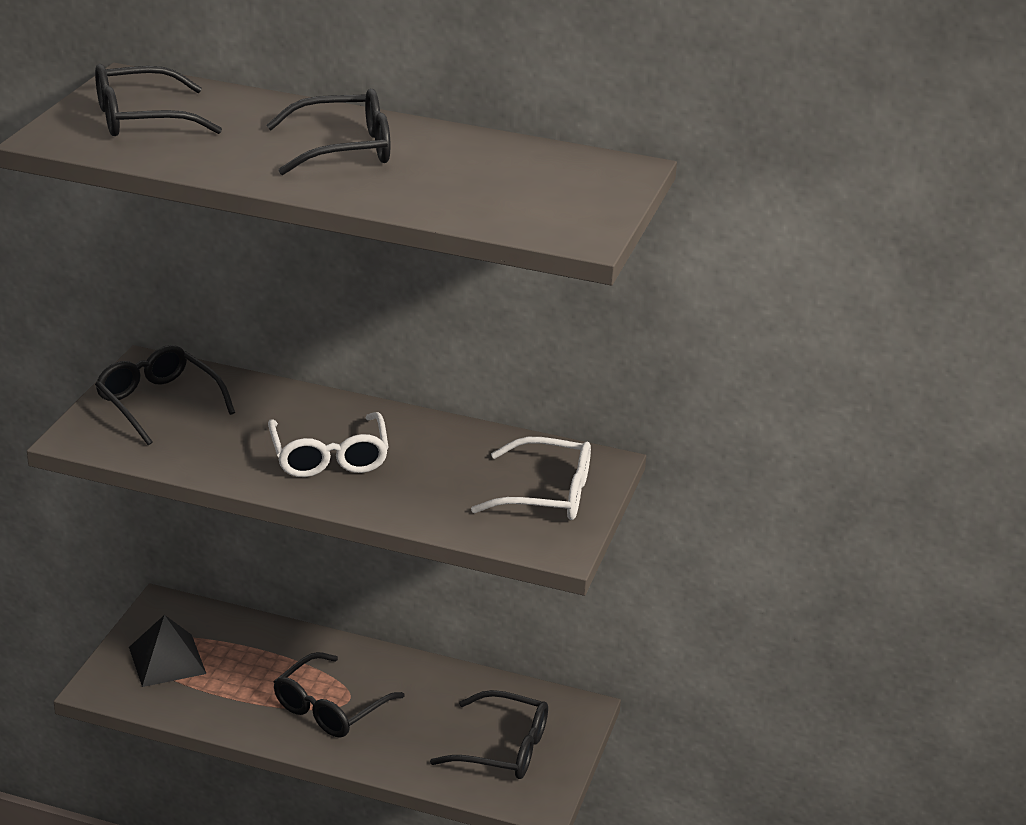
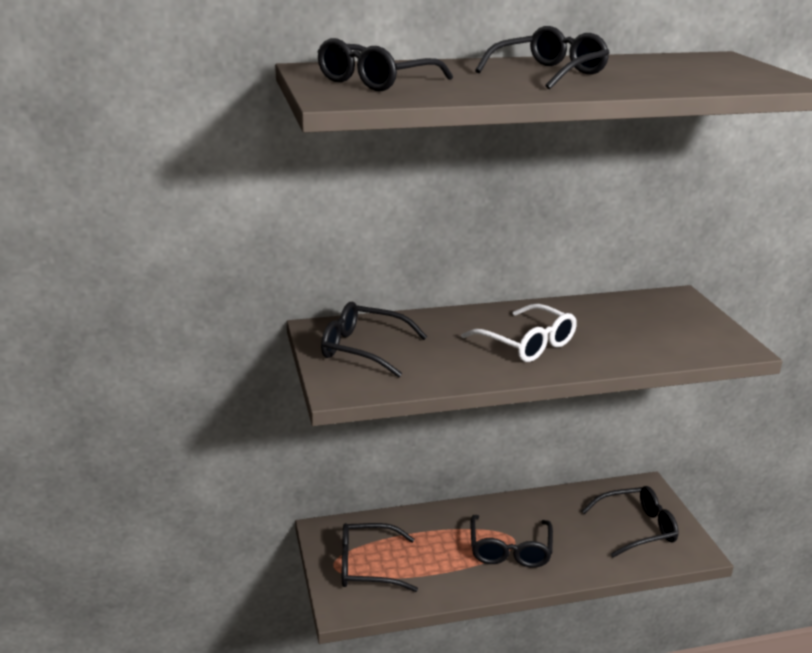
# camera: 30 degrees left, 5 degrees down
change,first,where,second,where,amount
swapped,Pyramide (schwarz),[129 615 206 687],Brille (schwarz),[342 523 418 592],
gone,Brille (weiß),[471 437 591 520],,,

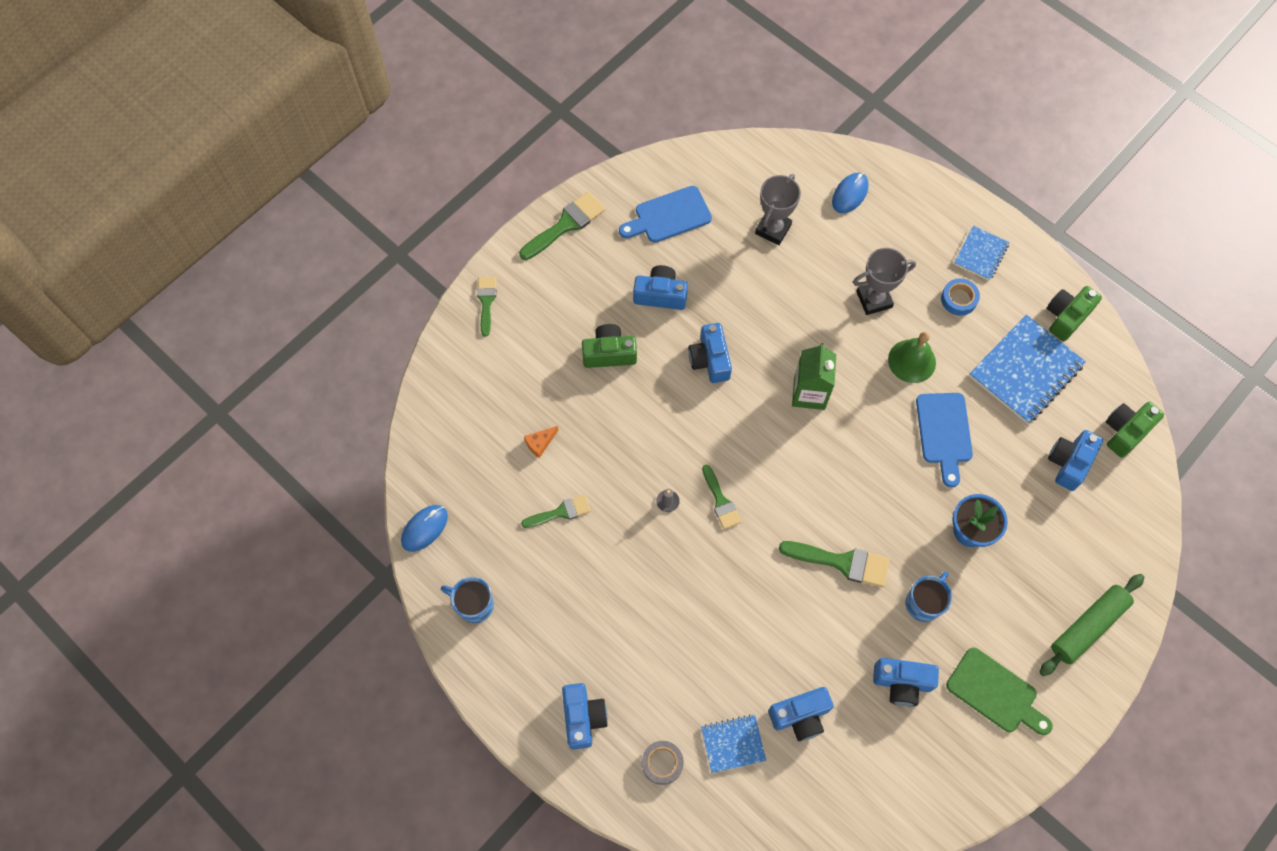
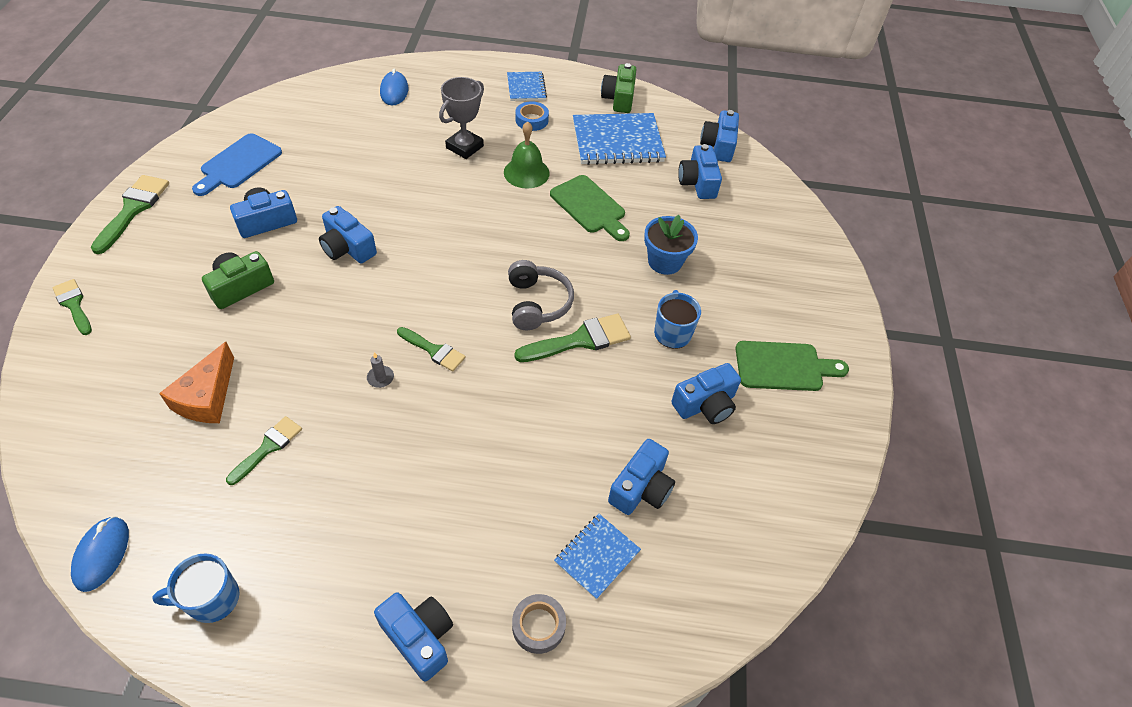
# camera: 40 degrees left, 15 degrees down
change,first,where,second,where,amount
scaled,Käse (orange),[524 426 558 458],,[159 342 234 423],x1.87
gone,Pokal (grau),[755 174 801 245],,,
gone,Getränkekarton (grün),[792 343 836 410],,,
repainted,Schneidebrett (blau),[916 393 973 488],Schneidebrett (grün),[550 175 630 241],
rotated,Notizbuch (blau),[969 315 1086 424],,[573 113 666 165],75 degrees clockwise
gone,Nudelholz (grün),[1040 574 1144 676],,,
repainted,Kamera (grün),[1106 402 1164 458],Kamera (blau),[700 110 739 162],
new,,,Kopfhörer (grau),[508 260 574 330],

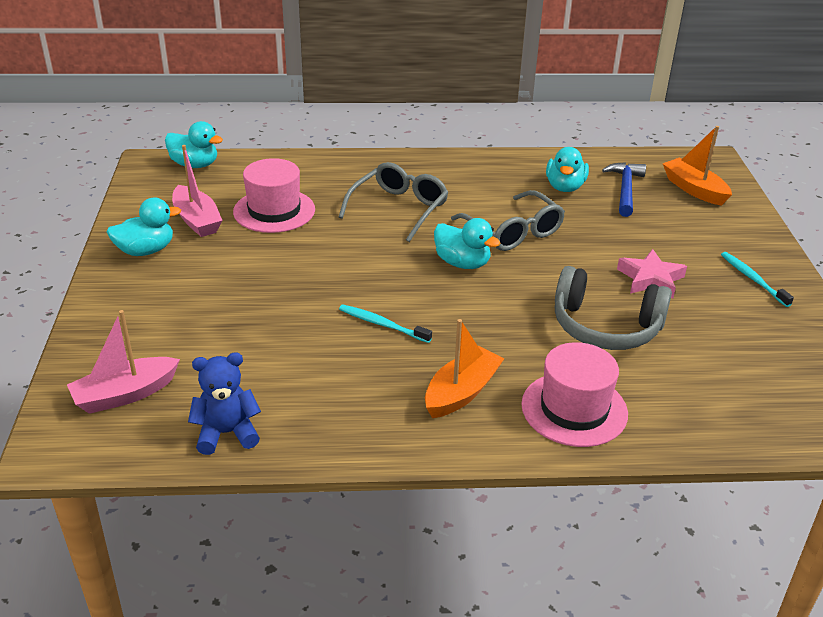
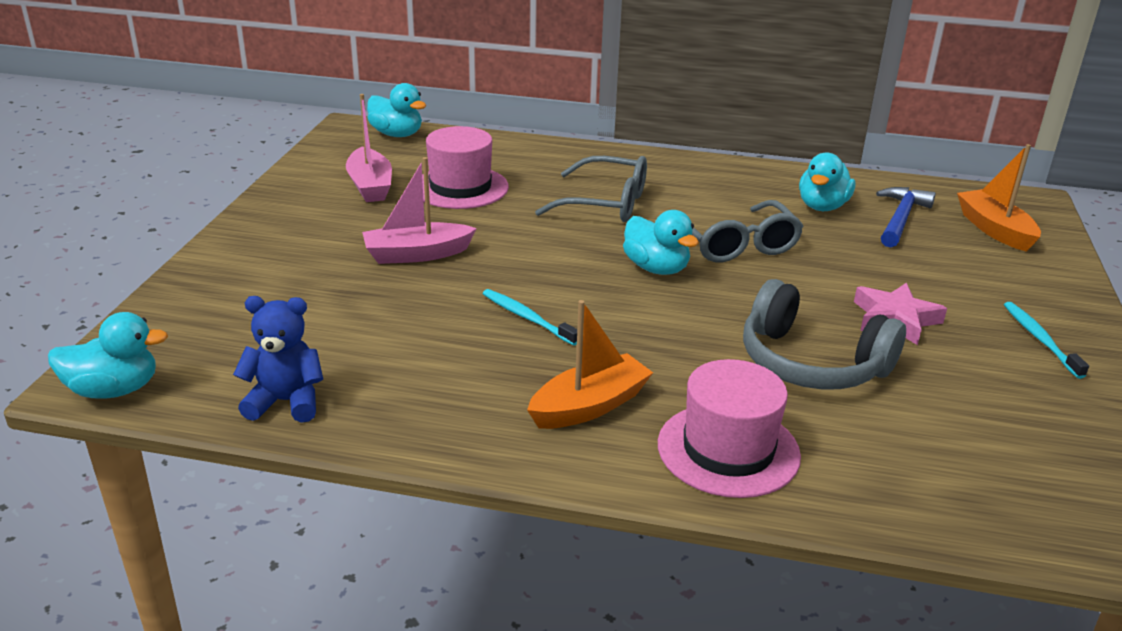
# camera: 15 degrees right, 5 degrees down
change,first,where,second,where,amount
shifted,Boot (rosa),[67 310 180 414],,[362 157 477 264],
shifted,Ente (türkis),[107 197 181 256],,[48 312 168 398],
rotated,Brille (grau),[339 162 448 242],,[535 156 647 222],60 degrees clockwise

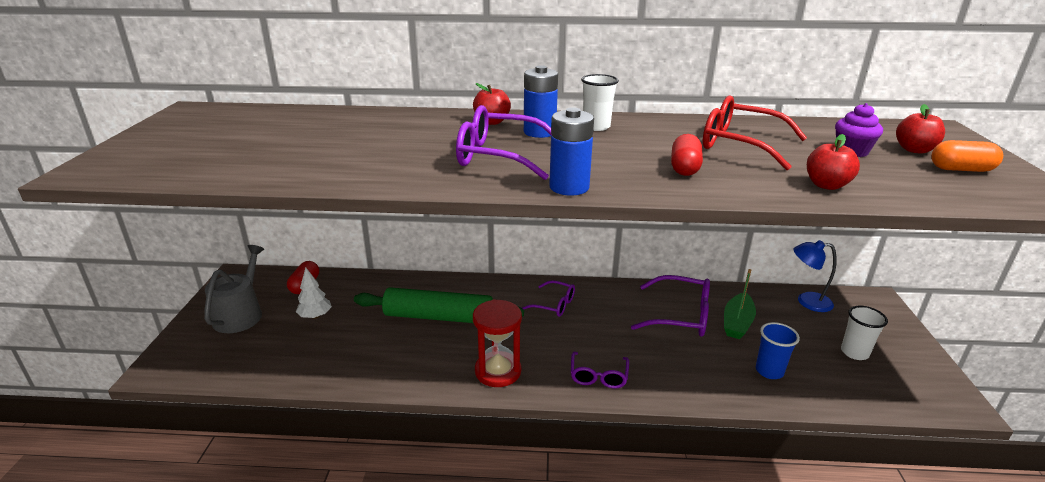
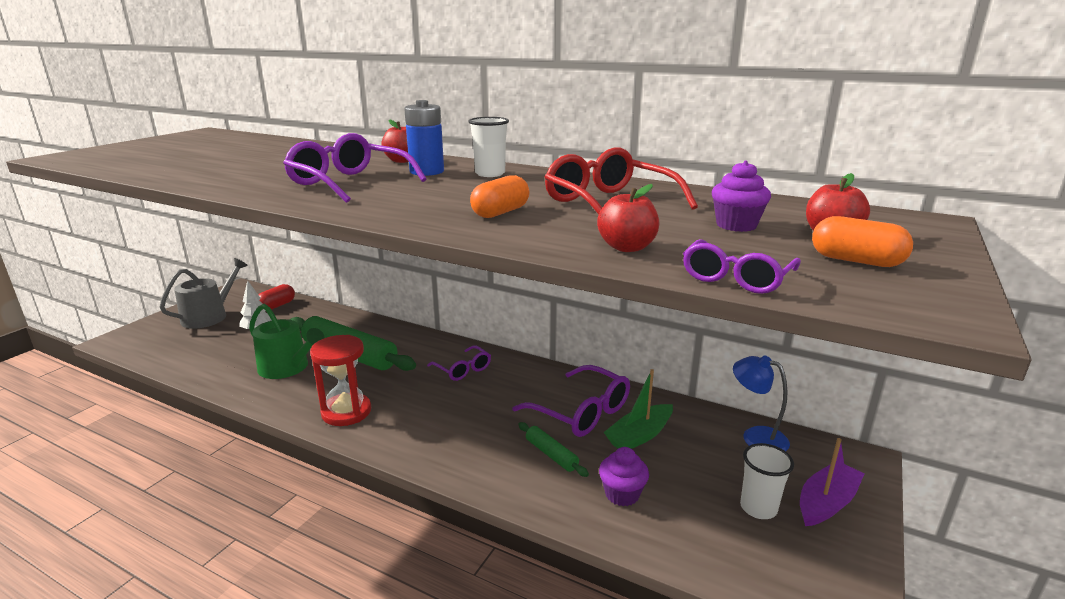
# camera: 25 degrees right, 5 degrees down
change,first,where,second,where,amount
gone,Batterie (blau),[549 107 594 196],,,
shifted,Brille (lila),[571 352 629 389],,[683 239 801 294],
repainted,Kapsel (rot),[671 134 703 176],Kapsel (orange),[470 175 530 218],
swapped,Becher (blau),[756 322 800 379],Muffin (lila),[599 447 649 506],
new,,,Gießkanne (grün),[249 304 325 379],
new,,,Nudelholz (grün),[518 422 589 477],
new,,,Boot (lila),[800 438 864 526],

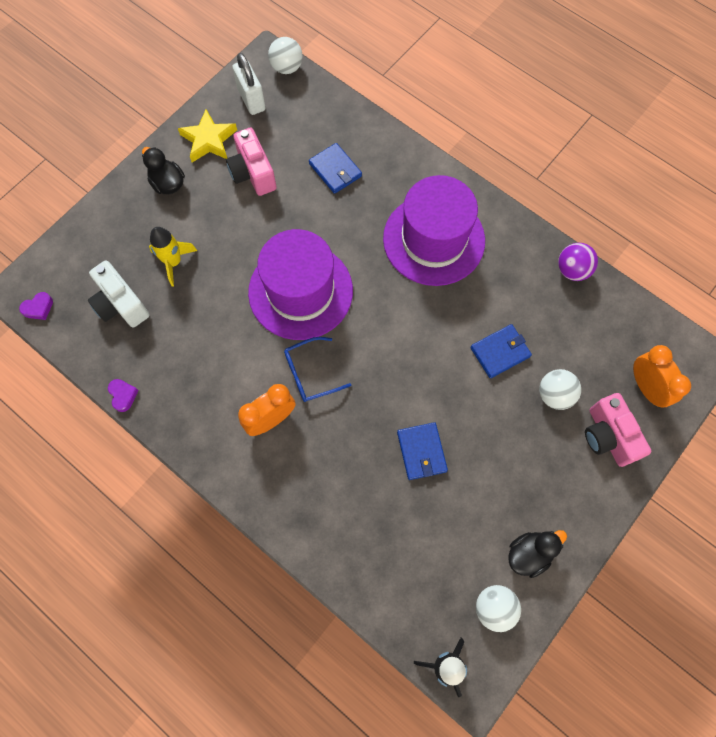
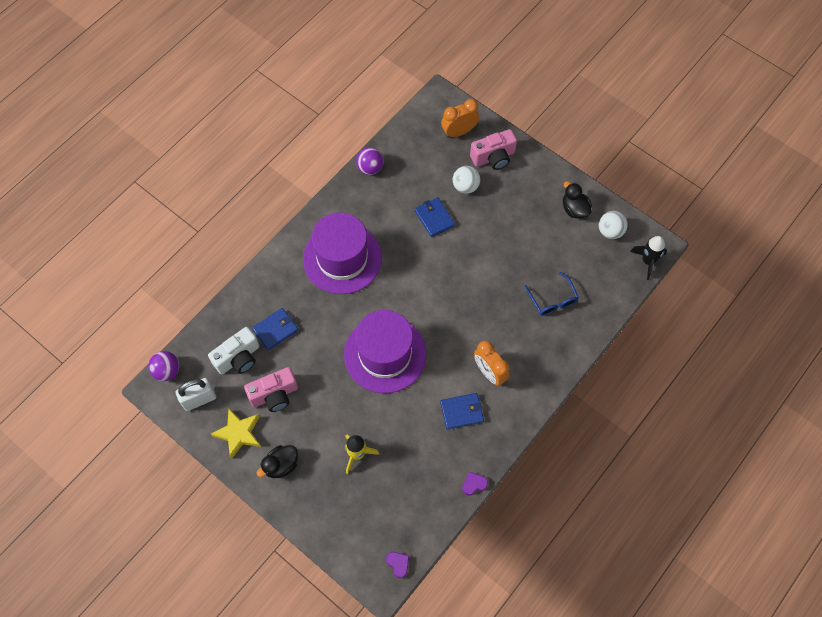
# camera: 90 degrees left, 5 degrees down
change,first,where,second,where,amount
shifted,Kamera (weiß),[88 260 150 328],,[208 327 260 374],
repainted,Ball (weiß),[268 37 303 74],Ball (lila),[148 351 180 381],
shifted,Brille (blau),[284 337 351 402],,[525 272 579 316],
shifted,Geldbörse (blau),[397 422 448 480],,[440 393 484 429],

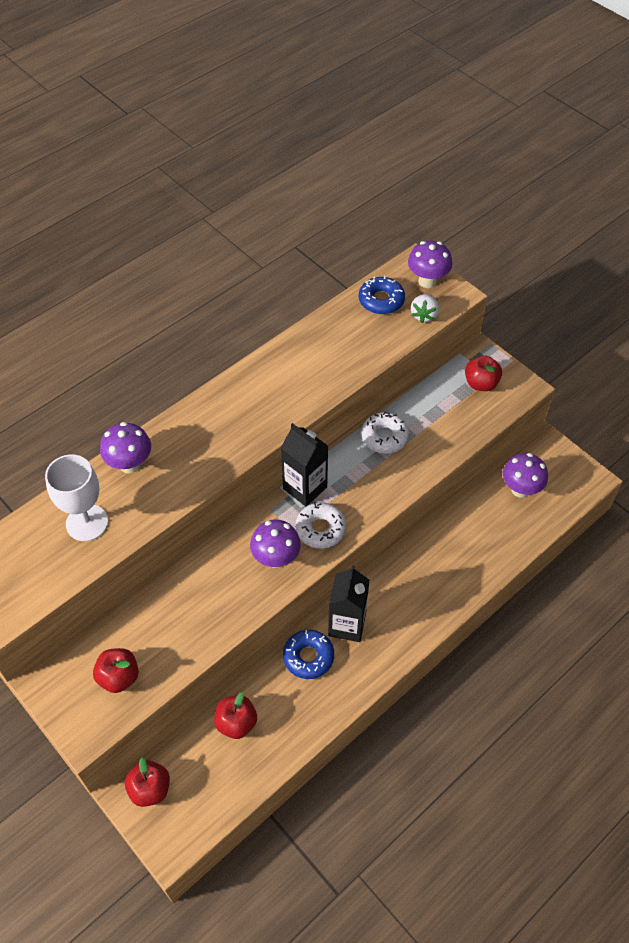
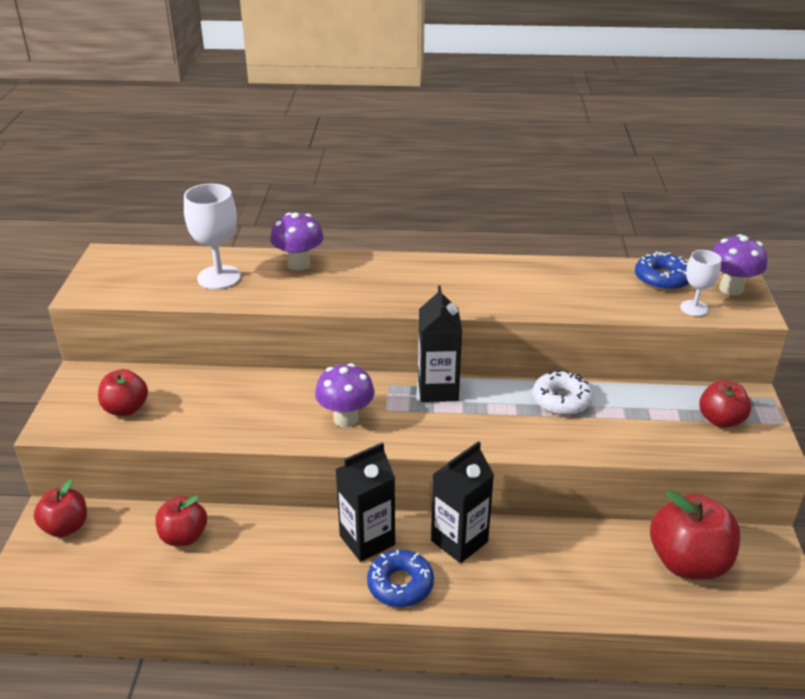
# camera: 45 degrees right, 20 degrees down
change,first,where,second,where,amount
shifted,Donut (blau),[283 630 334 679],,[367 550 434 607],
gone,Donut (weiß),[295 502 346 549],,,
swapped,Erdbeere (weiß),[411 294 439 323],Kelch (weiß),[680 250 722 316],
swapped,Pilz (lila),[503 453 548 498],Apfel (rot),[650 491 740 580],
new,,,Getränkekarton (schwarz),[431 441 494 563],

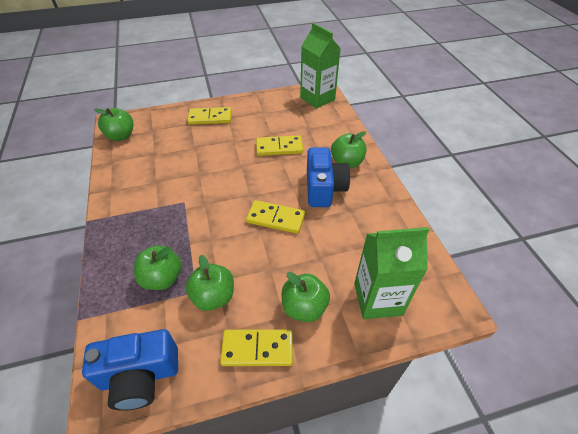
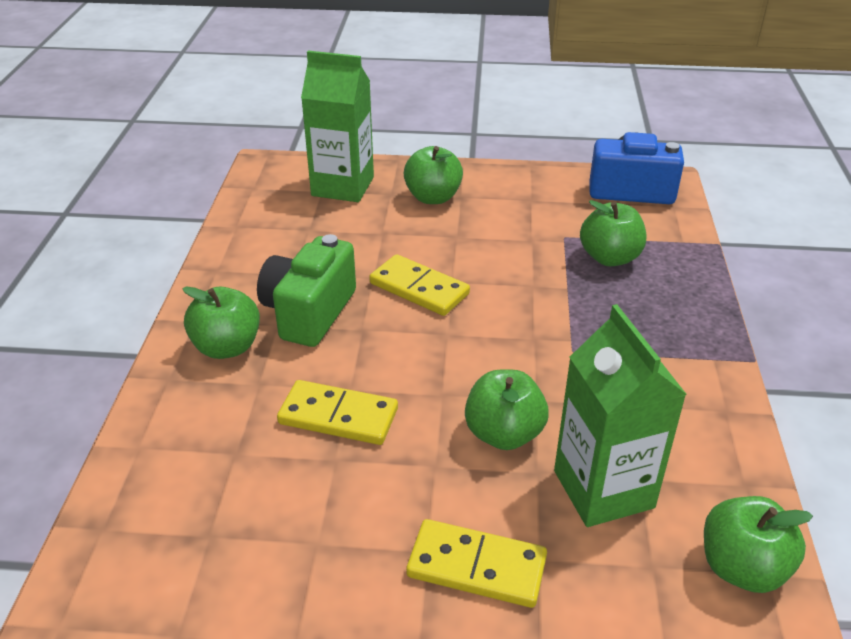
# camera: 160 degrees left, 10 degrees down
change,first,where,second,where,amount
shifted,Apfel (grün),[186 255 234 311],,[465 369 549 450],
gone,Dominostein (gelb),[220 329 293 366],,,
shifted,Getränkekarton (grün),[300 23 341 109],,[554 304 687 527],
repainted,Kamera (blau),[307 148 350 207],Kamera (grün),[257 234 356 347],

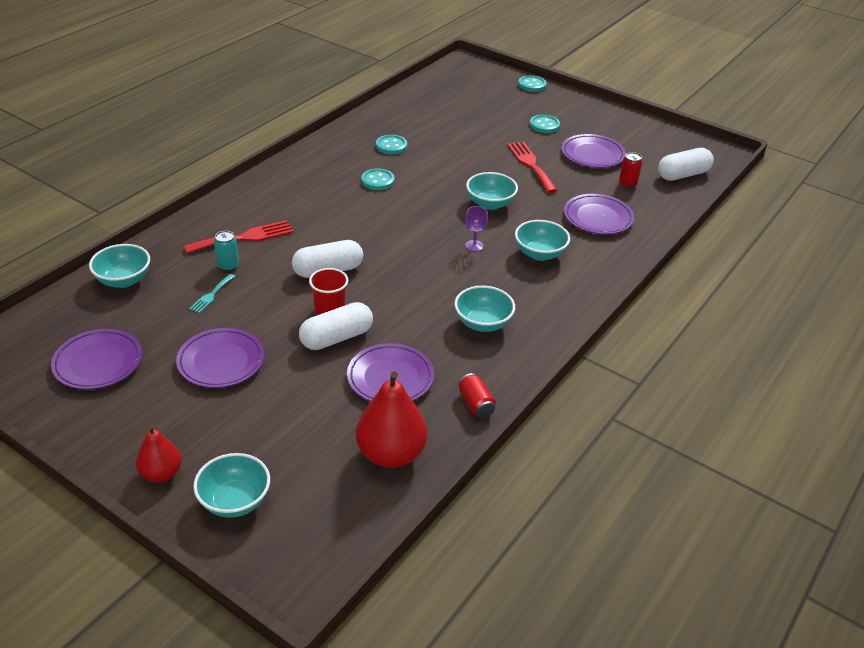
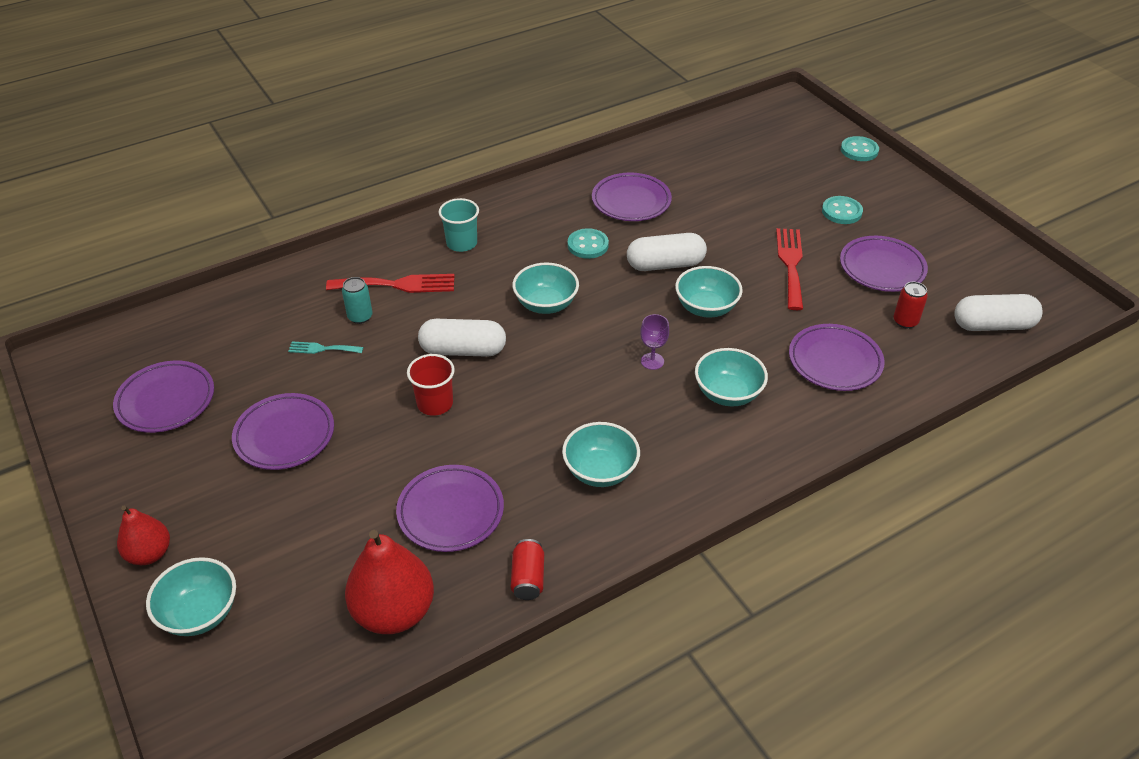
# camera: 25 degrees right, 5 degrees up
change,first,where,second,where,amount
shifted,Schüssel (türkis),[89 244 150 288],,[512 263 579 314],
rotated,Gabel (türkis),[189 274 235 313],,[288 342 363 354],45 degrees clockwise
shifted,Kapsel (weiß),[299 302 373 350],,[627 233 707 271],
swapped,Knopf (türkis),[376 135 407 154],Teller (lila),[592 173 672 221],
new,,,Becher (türkis),[439 198 479 252],

